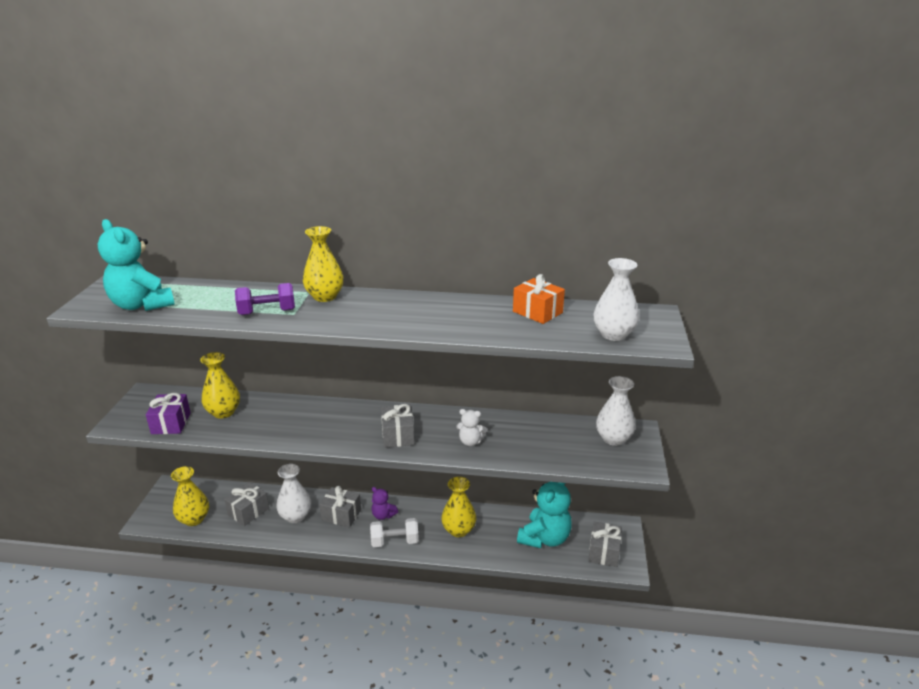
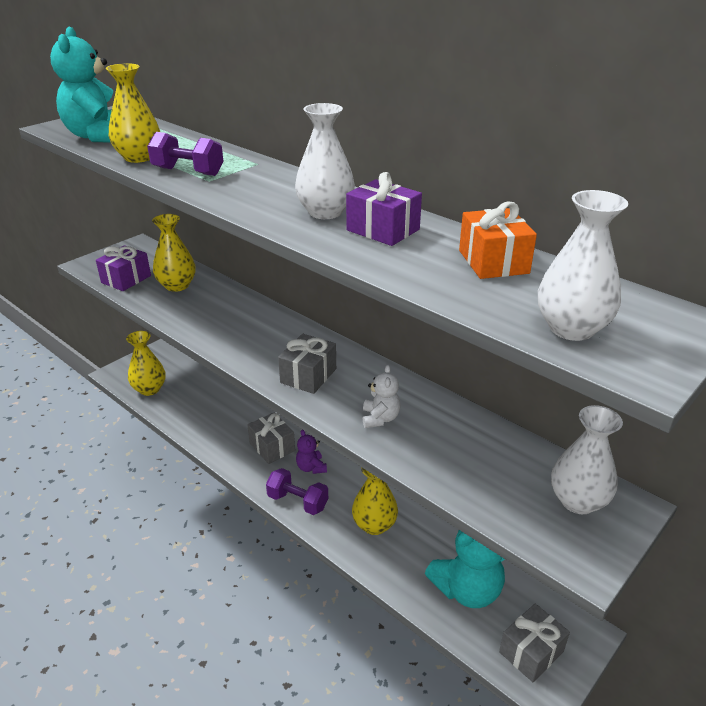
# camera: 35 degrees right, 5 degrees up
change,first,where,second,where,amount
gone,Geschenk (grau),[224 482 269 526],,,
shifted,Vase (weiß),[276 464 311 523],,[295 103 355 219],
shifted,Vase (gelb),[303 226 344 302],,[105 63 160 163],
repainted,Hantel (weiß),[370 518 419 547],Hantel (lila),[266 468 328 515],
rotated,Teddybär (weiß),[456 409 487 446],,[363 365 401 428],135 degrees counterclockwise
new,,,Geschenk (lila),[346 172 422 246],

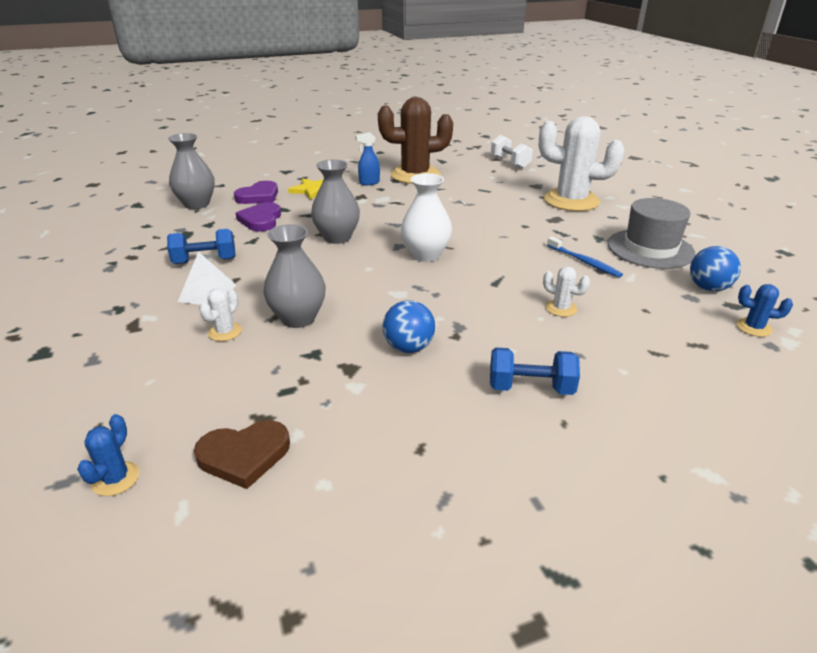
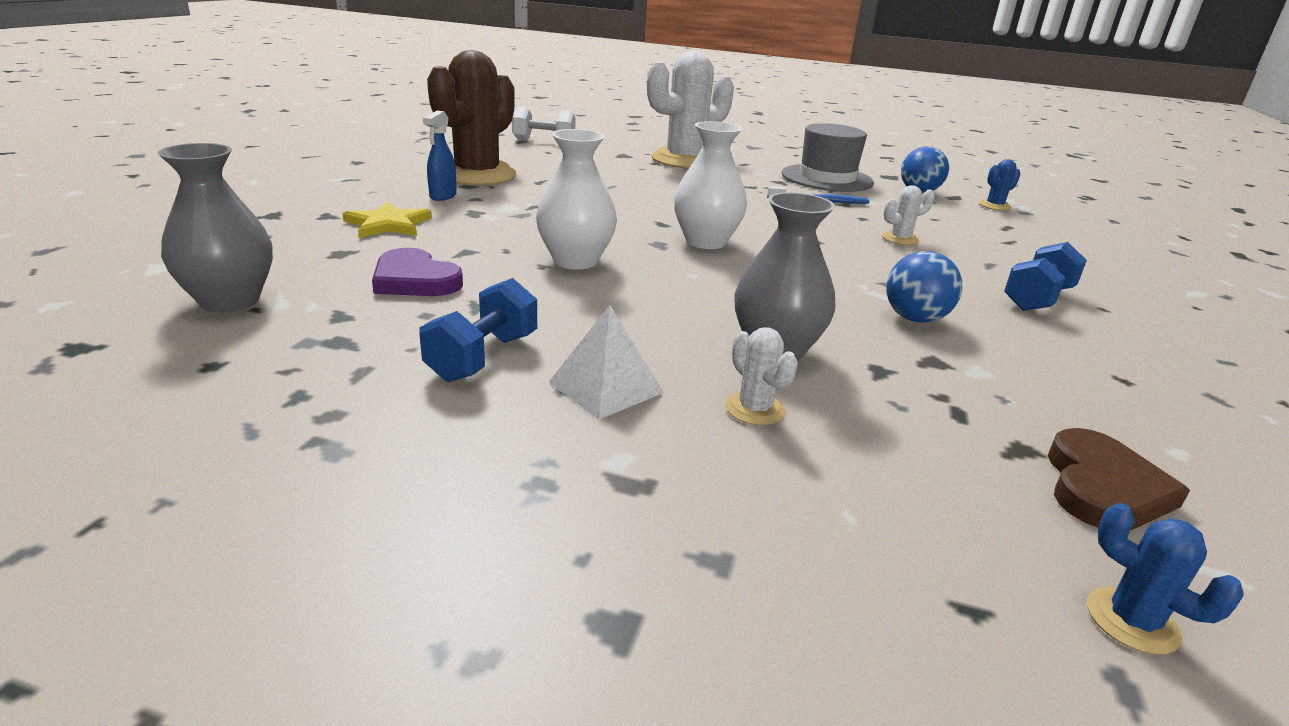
# camera: 55 degrees left, 5 degrees down
change,first,where,second,where,amount
gone,Herz (lila),[234 181 278 204],,,
repainted,Vase (grau),[311 159 360 244],Vase (weiß),[536 129 617 270],

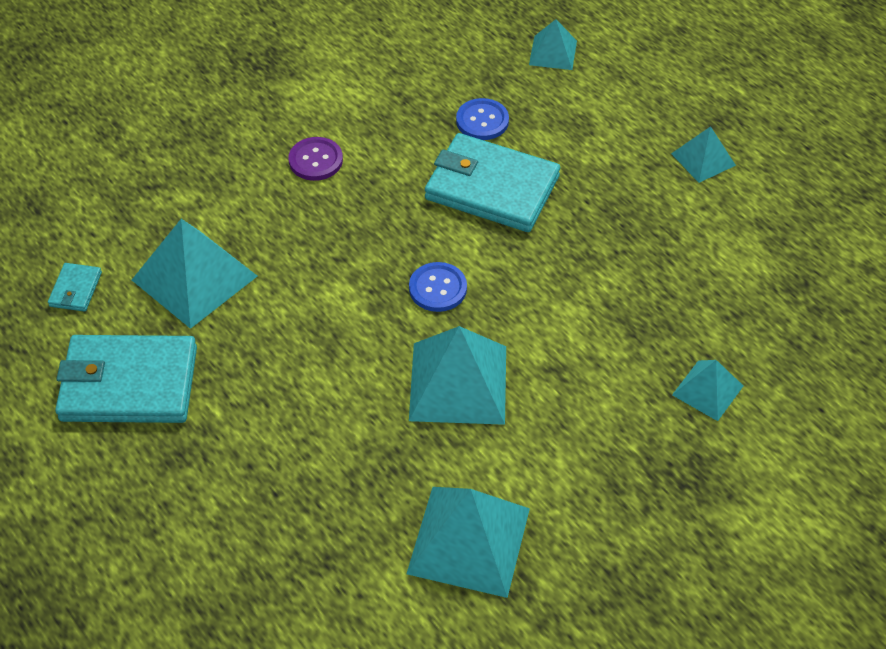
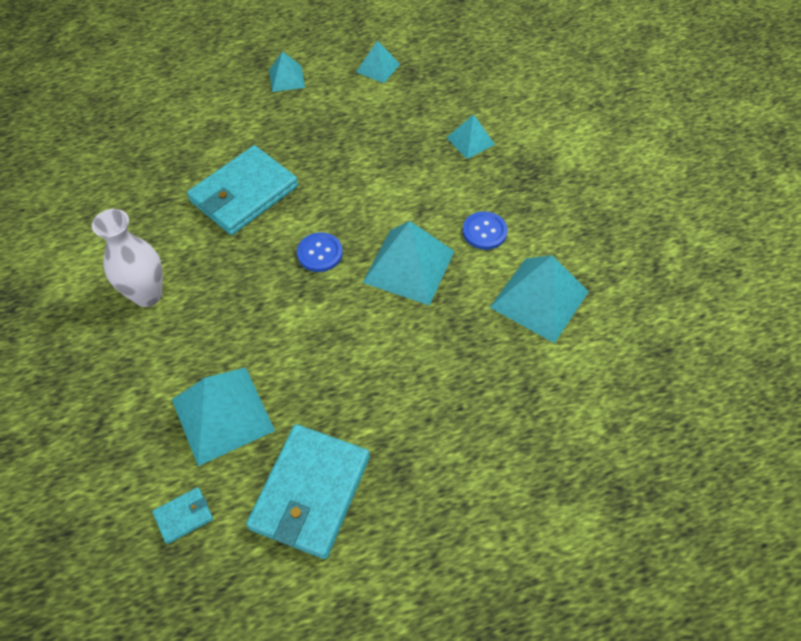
# camera: 70 degrees left, 5 degrees up
change,first,where,second,where,amount
rotated,Geldbörse (türkis),[48 263 102 312],,[152 487 213 544],60 degrees counterclockwise
swapped,Knopf (lila),[288 137 343 181],Vase (weiß),[92 209 163 307],
shifted,Knopf (blau),[456 98 509 140],,[463 211 508 250],
shifted,Pyramide (türkis),[529 19 577 70],,[356 41 400 83],

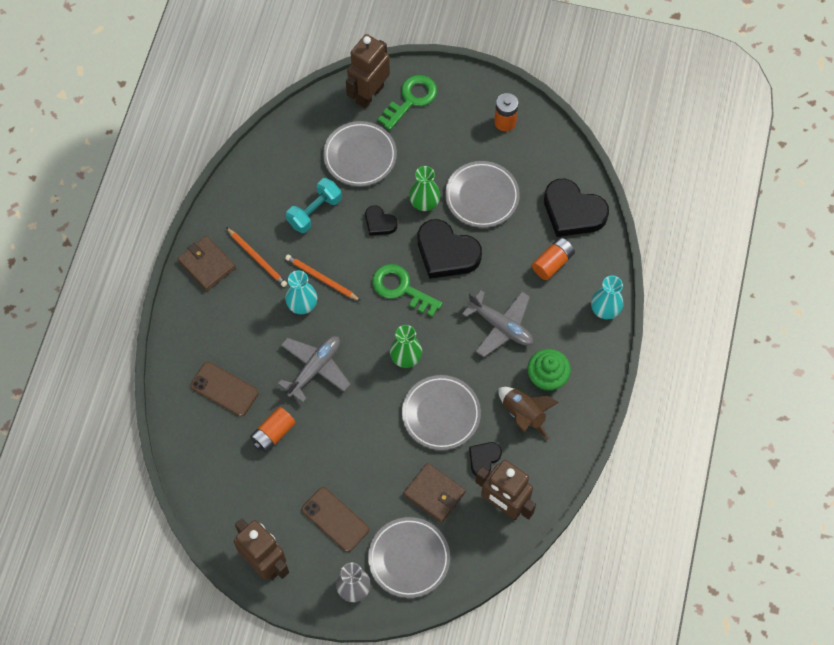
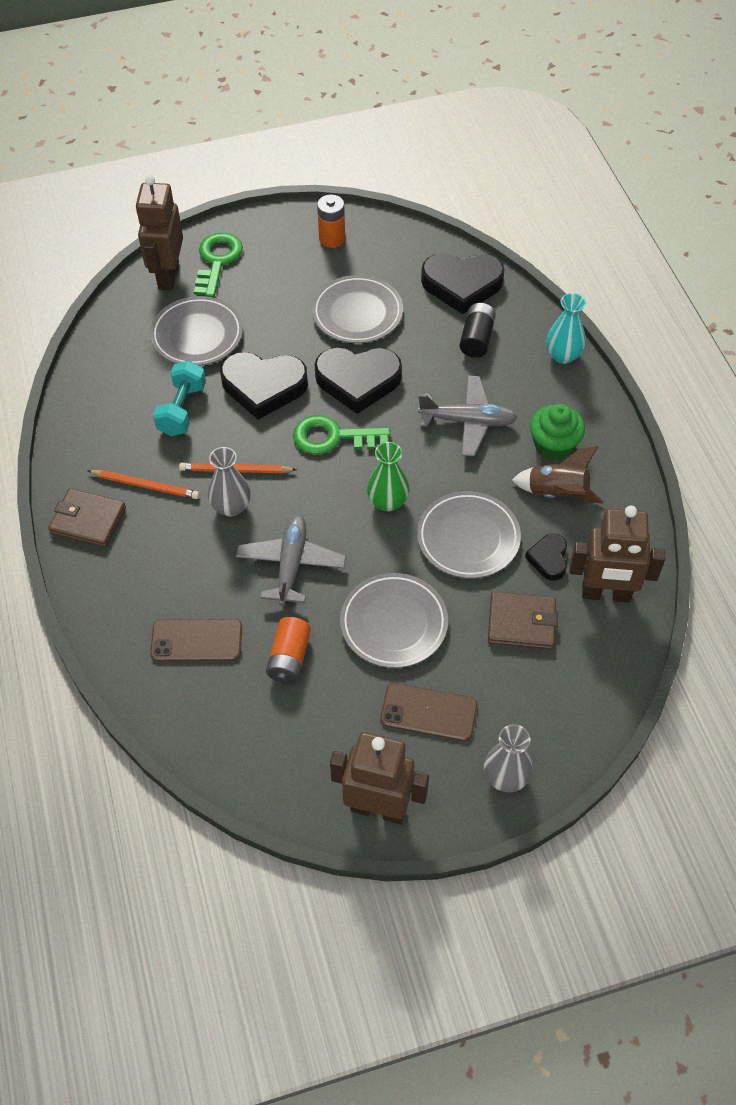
# camera: 30 degrees left, 10 degrees down
change,first,where,second,where,amount
repainted,Vase (türkis),[285 270 317 314],Vase (grau),[208 447 251 517],
scaled,Herz (schwarz),[365 205 397 236],,[220 352 308 420],x1.92
shifted,Teller (grau),[368 517 450 598],,[340 573 448 668],
gone,Vase (grün),[409 166 440 211],,,
repainted,Batterie (orange),[532 237 575 280],Batterie (schwarz),[460 303 496 358],

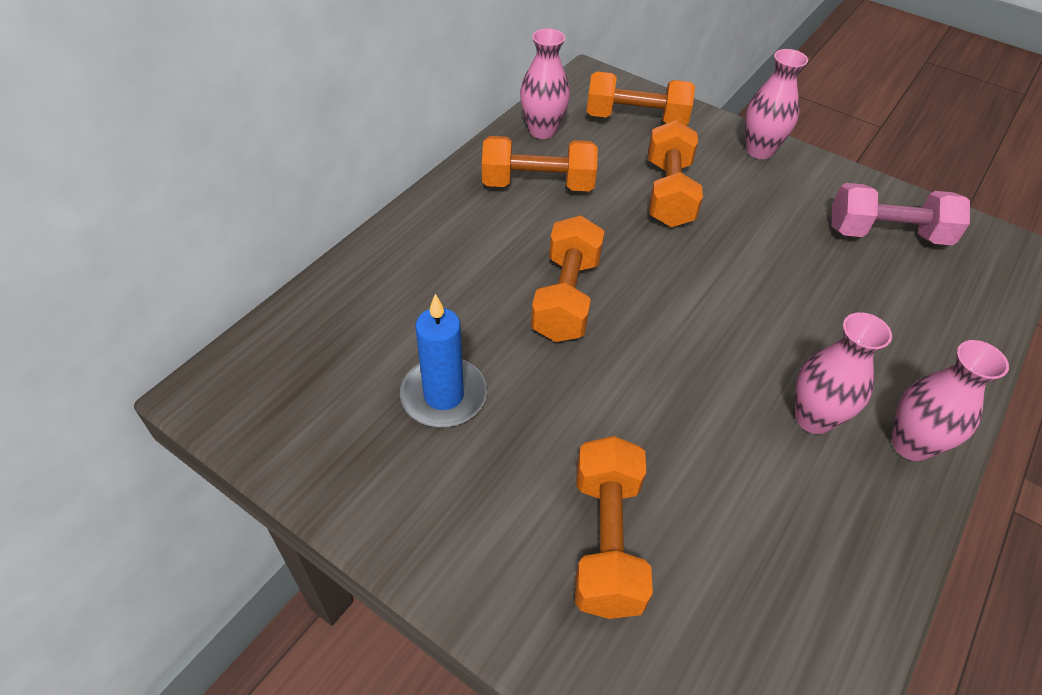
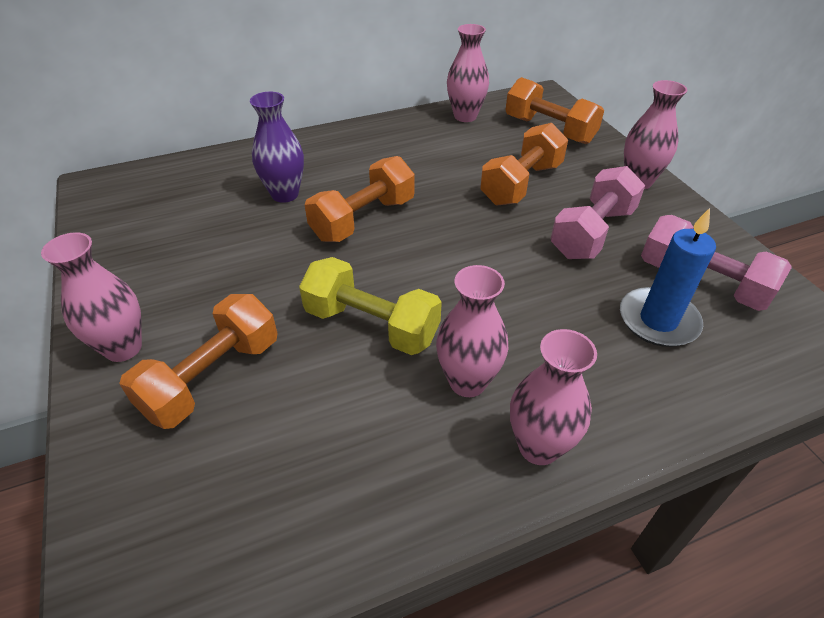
# camera: 35 degrees right, 5 degrees down
change,first,where,second,where,amount
shifted,Kerze (blau),[400 294 487 427],,[620 208 716 347],
gone,Hantel (orange),[482 136 598 191],,,
new,,,Vase (rosa),[41 232 142 362],
new,,,Vase (lila),[250 91 304 203],
new,,,Hantel (gelb),[299 257 442 355],
new,,,Hantel (rosa),[551 166 645 259],

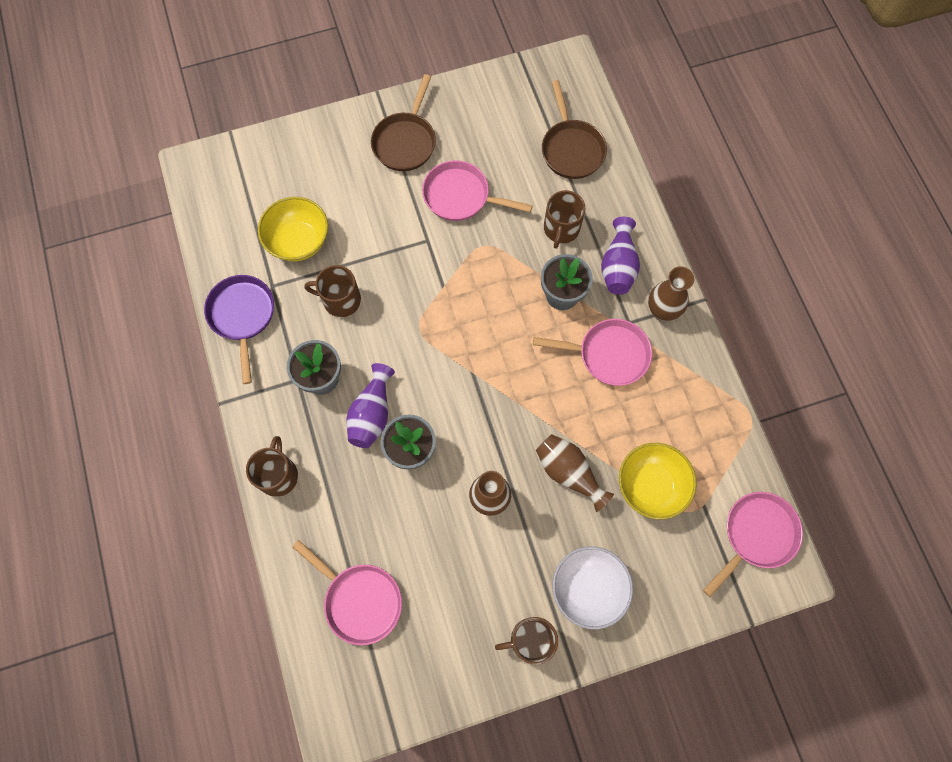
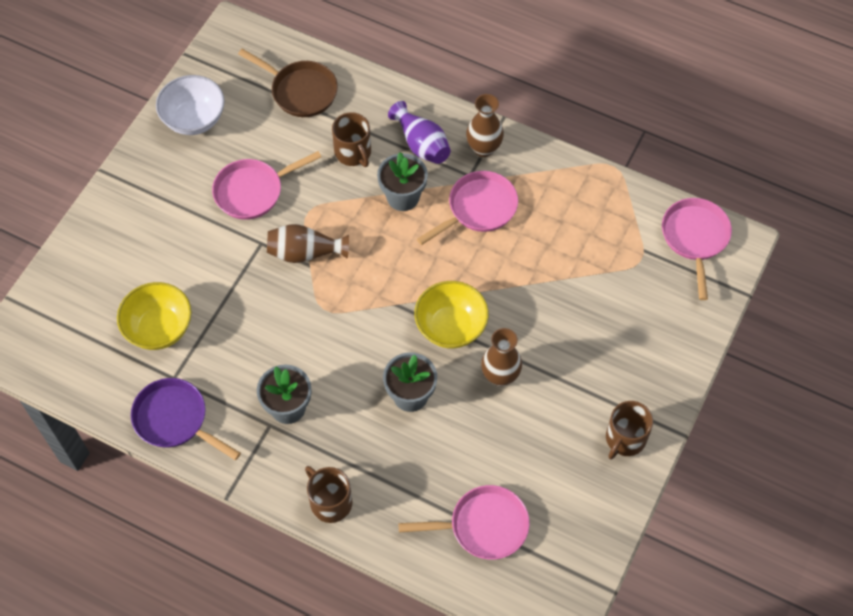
# camera: 45 degrees left, 10 degrees down
change,first,where,second,where,amount
gone,Tasse (braun),[304 265 361 317],,,
gone,Vase (lila),[346 363 395 448],,,
gone,Pfanne (braun),[371 74 436 171],,,
shifted,Vase (braun),[536 434 614 512],,[267 224 349 263],
shifted,Schüssel (weiß),[553 546 633 629],,[156 75 225 135],
shifted,Schüssel (gelb),[619 443 697 520],,[414 281 489 348],

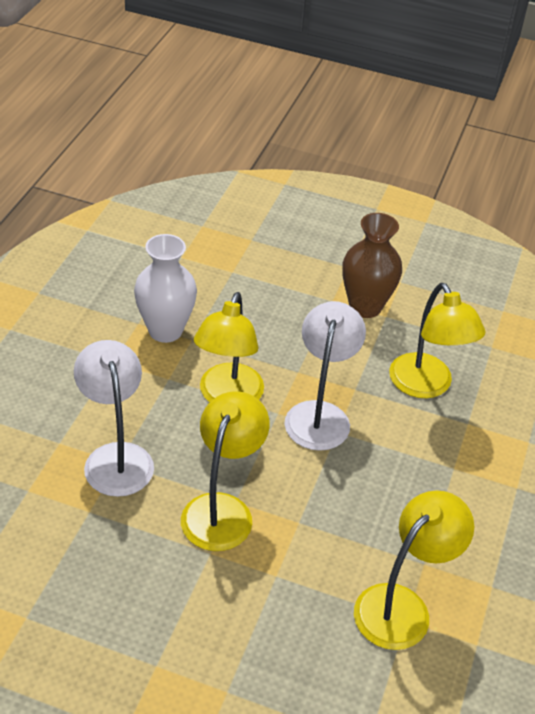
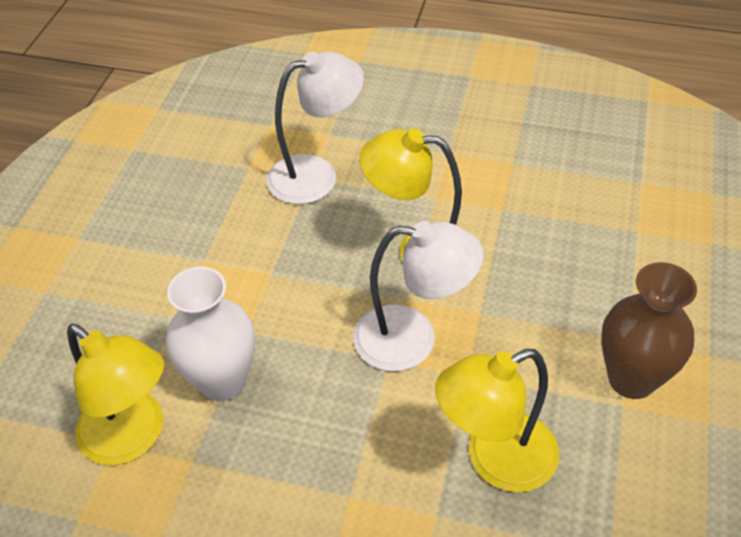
# camera: 90 degrees right, 5 degrees up
change,first,where,second,where,amount
shifted,Vase (weiß),[134 234 197 343],,[166 266 255 401],
gone,Lampe (gelb),[181 391 270 551],,,

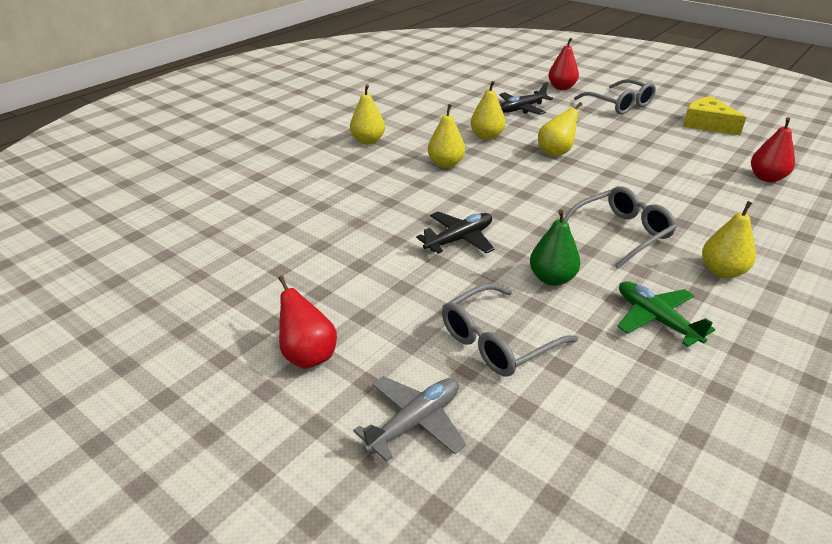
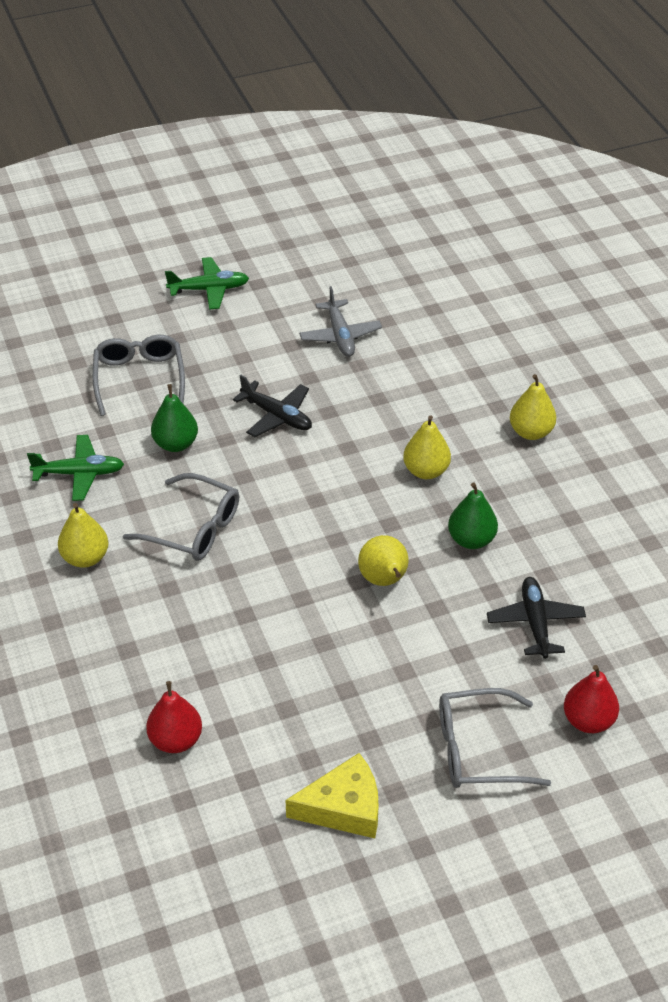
# camera: 120 degrees right, 10 degrees up
change,first,where,second,where,amount
swapped,Birne (rot),[278 276 337 369],Flugzeug (grün),[165 257 249 310],
shifted,Flugzeug (grau),[353 376 466 462],,[299 286 382 357],
rotated,Flugzeug (schwarz),[416 212 495 254],,[233 375 312 437],45 degrees counterclockwise
repainted,Birne (gelb),[471 81 505 140],Birne (grün),[448 482 498 549],
rotated,Brille (grau),[563 186 677 269],,[123 473 239 561],60 degrees counterclockwise

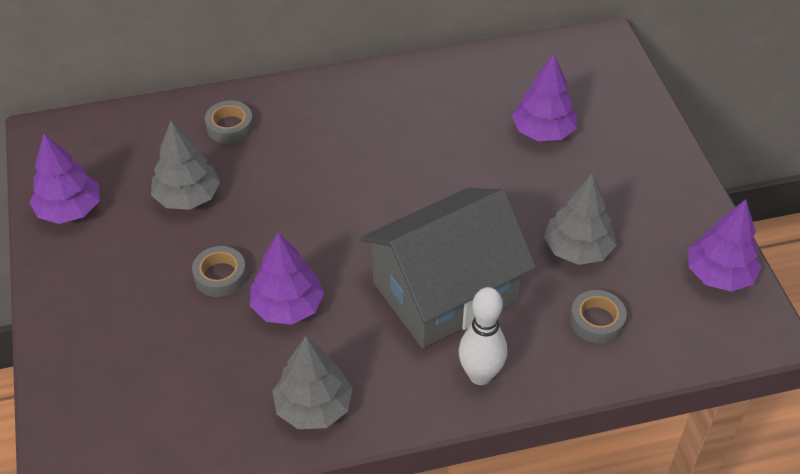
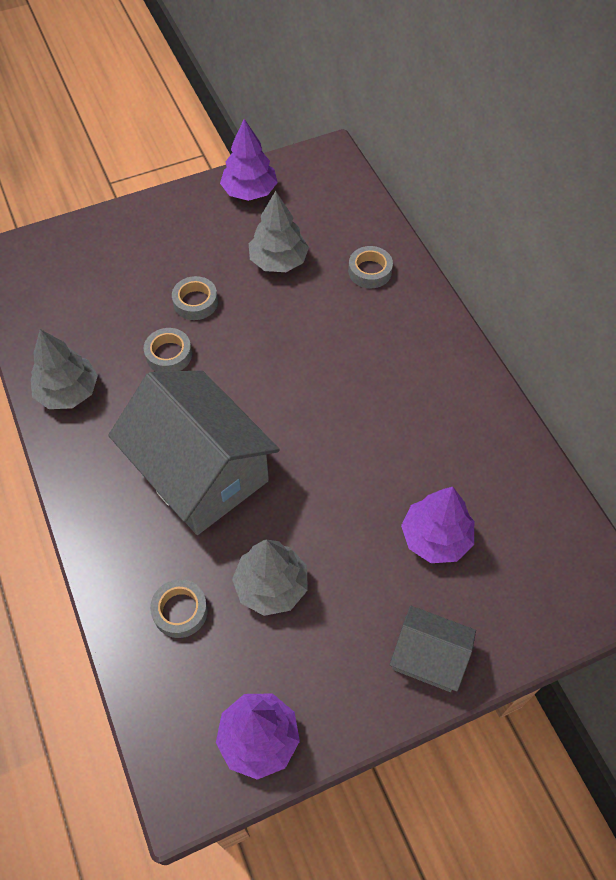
# camera: 80 degrees right, 10 degrees up
change,first,where,second,where,amount
swapped,Baum (lila),[250 232 324 325],Klebeband (grau),[144 328 192 372],
gone,Bowlingkegel (weiß),[459 287 507 385],,,
new,,,Haus (grau),[390 606 476 692],

